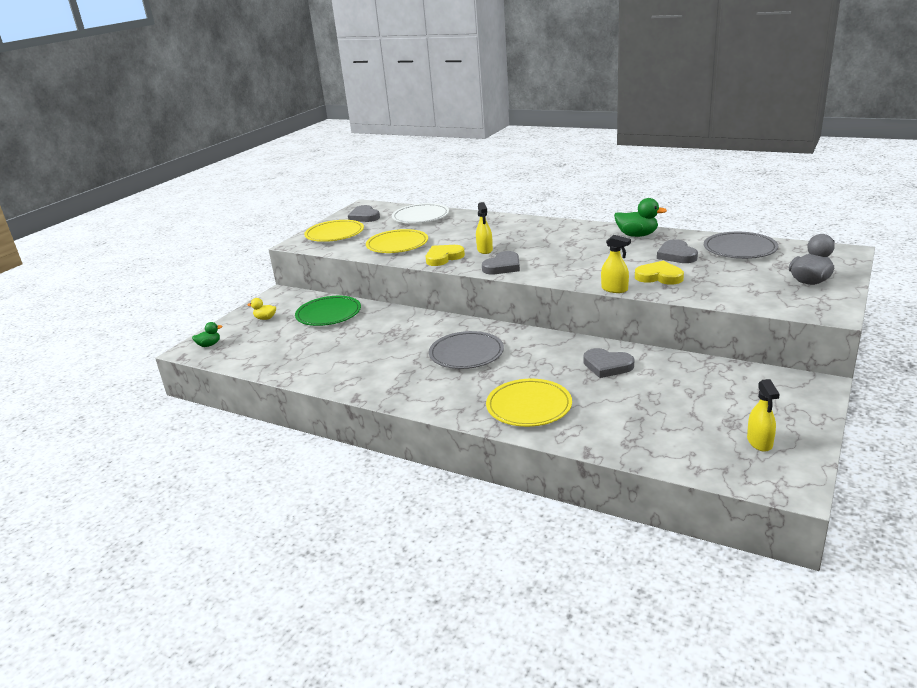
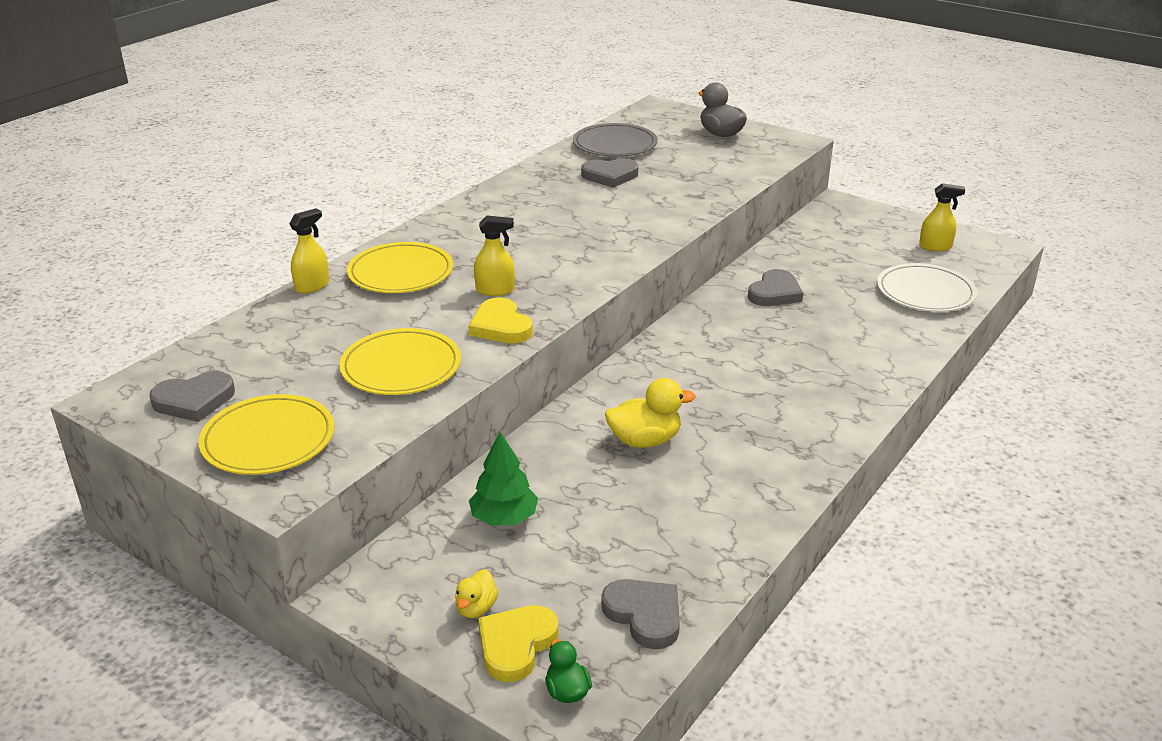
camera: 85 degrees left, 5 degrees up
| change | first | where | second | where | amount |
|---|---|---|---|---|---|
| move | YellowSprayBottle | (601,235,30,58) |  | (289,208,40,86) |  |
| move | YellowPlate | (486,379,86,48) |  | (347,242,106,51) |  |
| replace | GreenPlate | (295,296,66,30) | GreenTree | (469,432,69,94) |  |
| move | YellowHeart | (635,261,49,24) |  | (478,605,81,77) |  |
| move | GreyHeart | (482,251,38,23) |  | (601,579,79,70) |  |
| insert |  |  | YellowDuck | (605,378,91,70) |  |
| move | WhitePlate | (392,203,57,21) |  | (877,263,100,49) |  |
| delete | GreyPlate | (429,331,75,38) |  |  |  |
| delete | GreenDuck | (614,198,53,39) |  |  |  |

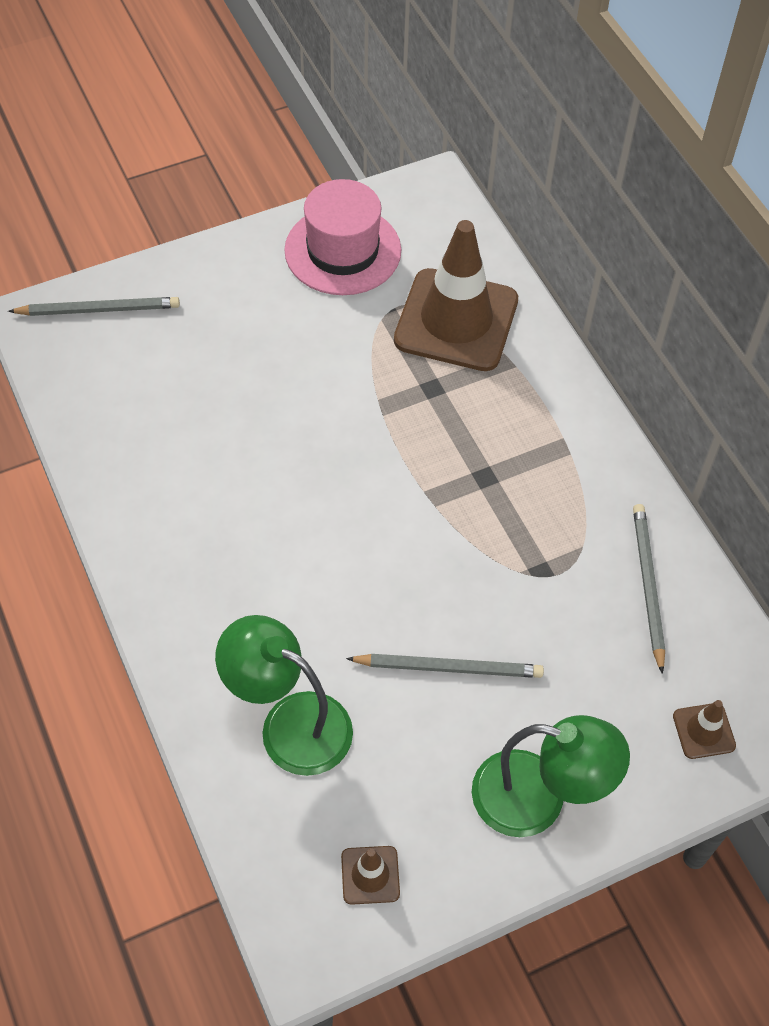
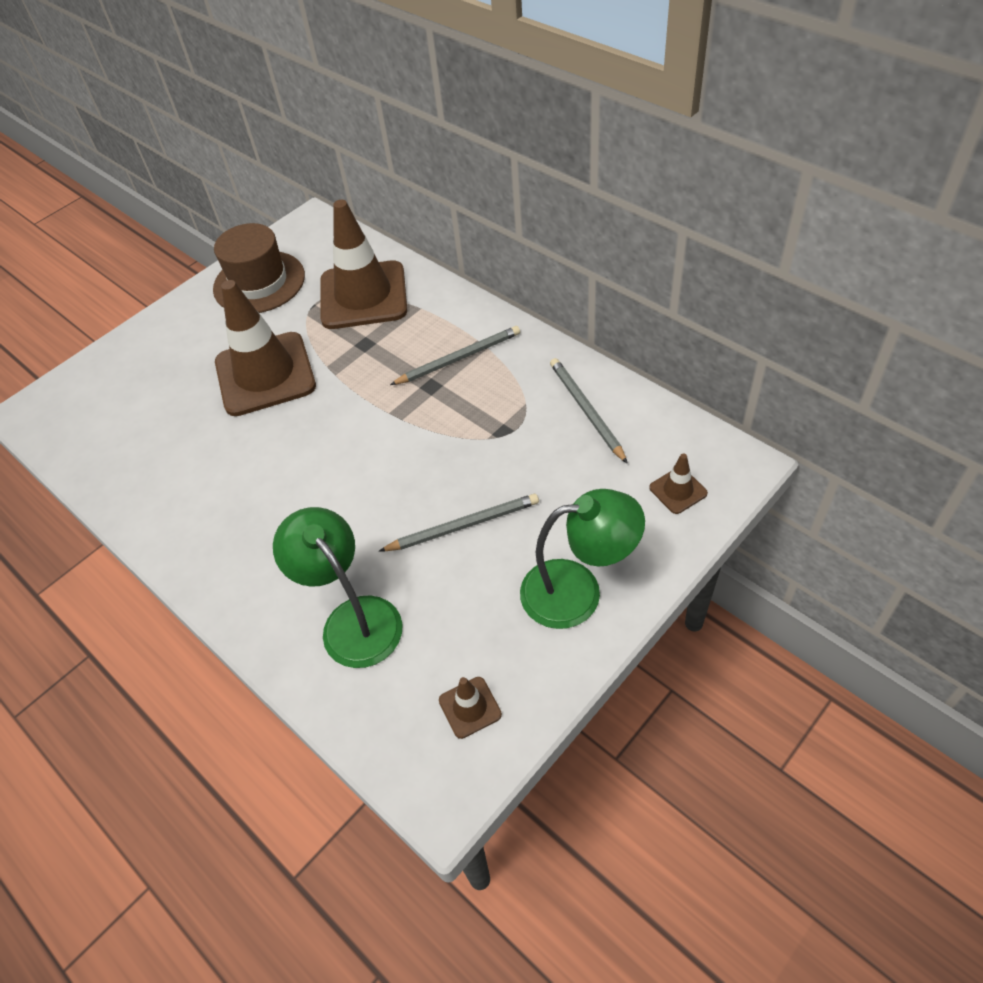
camera: 15 degrees left, 5 degrees down
| change | first | where | second | where | amount |
|---|---|---|---|---|---|
| recolor | PinkHat | (284,179,117,116) | BrownHat | (213,223,92,90) |  |
| insert |  |  | BrownTrafficCone | (215,280,101,136) |  |
| rotate | GreenLamp | (215,615,138,161) |  | (273,507,130,161) | 45 degrees clockwise |
| move | GreyPencil | (8,297,172,19) |  | (390,326,130,59) |  |

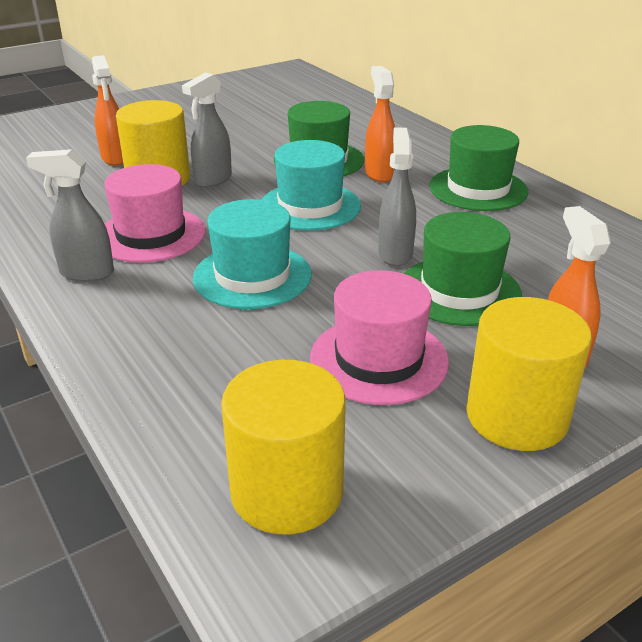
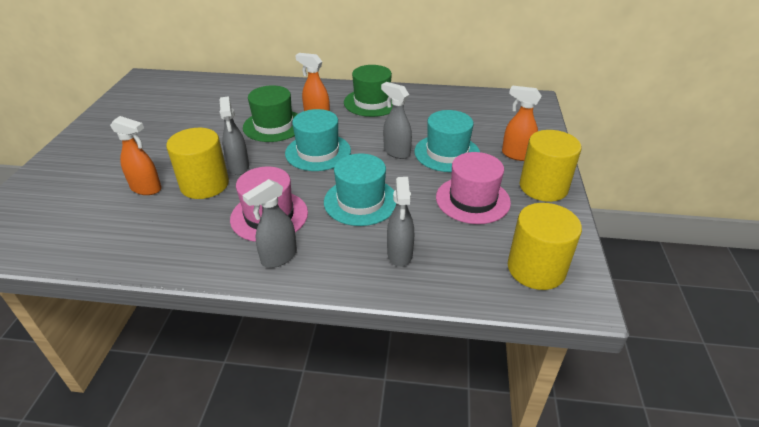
camera: 50 degrees left, 5 degrees up
| change | first | where | second | where | amount |
|---|---|---|---|---|---|
| insert |  |  | GreySprayBottle | (387,177,27,90) |  |
| recolor | GreenHat | (404,212,118,114) | TurquoiseHat | (414,110,66,62) |  |

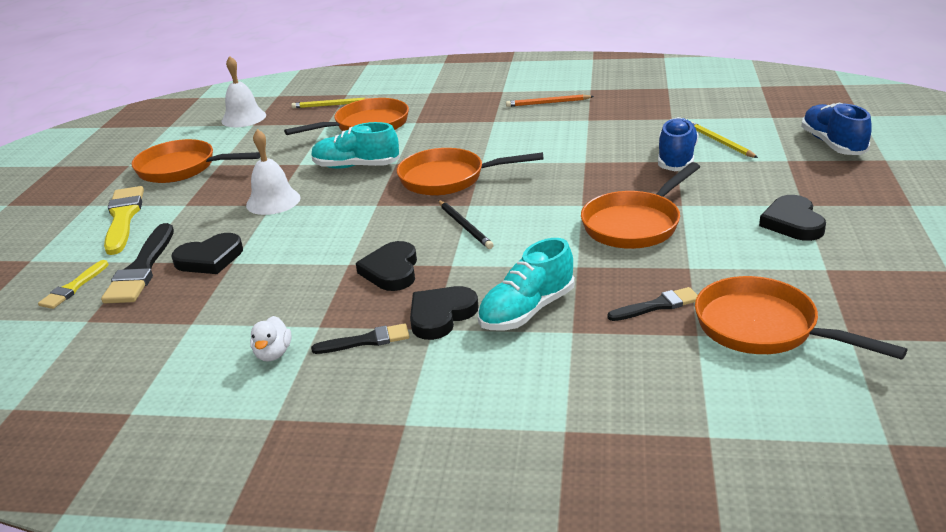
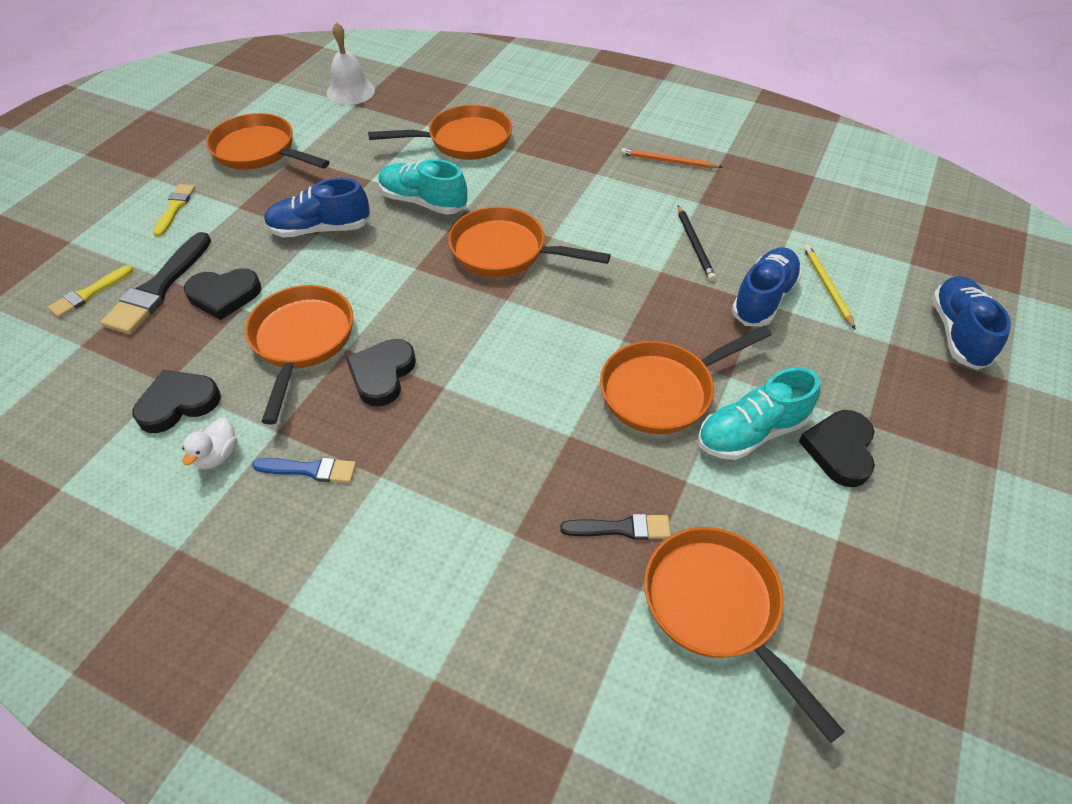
camera: 15 degrees right, 20 degrees up
| change | first | where | second | where | amount |
|---|---|---|---|---|---|
| move | BlackHeart | (410,286,69,54) |  | (132,370,89,63) |  |
| resize | YellowBrush | (104,186,40,69) |  | (153,184,43,53) | x0.58 |
| insert |  |  | OrangePan | (245,285,108,140) |  |
| recolor | BlackBrush | (311,324,98,30) | BlueBrush | (252,457,104,26) |  |
| replace | WhiteBell | (246,129,55,86) | BlueShoe | (264,178,107,59) |  |
| move | BlackPencil | (438,200,56,49) |  | (678,205,38,76) |  |
| move | TurquoiseShoe | (478,238,97,92) |  | (698,367,122,93) |  |
| delete | YellowPencil | (291,98,79,10) |  |  |  |

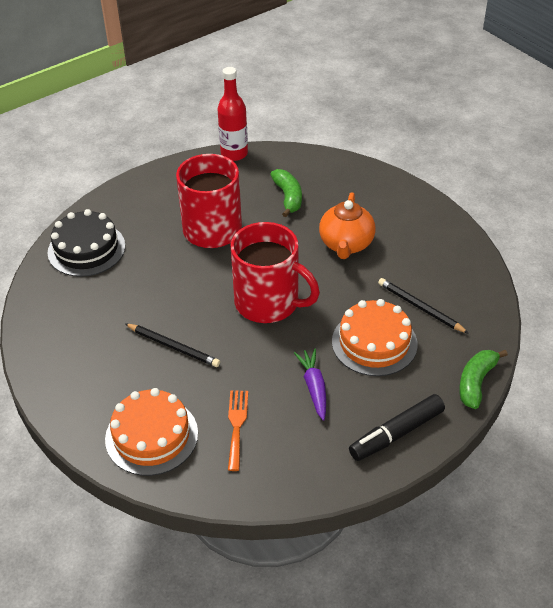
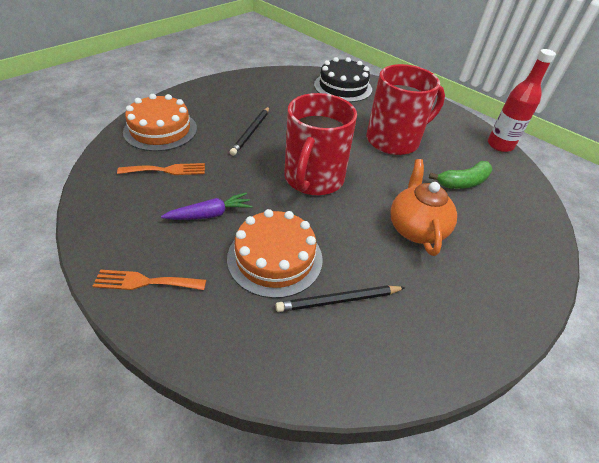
camera: 75 degrees right, 0 degrees up
| change | first | where | second | where | amount |
|---|---|---|---|---|---|
| replace | BlackMarker | (349,394,96,67) | OrangeFork | (93,270,113,20) |  |
| rotate | BlackPencil | (378,278,91,56) |  | (275,285,131,27) | 135 degrees counterclockwise |
| rotate | OrangeTeapot | (319,192,57,67) |  | (390,159,67,97) | 90 degrees clockwise |
| delete | GreenBanana | (459,350,49,59) |  |  |  |

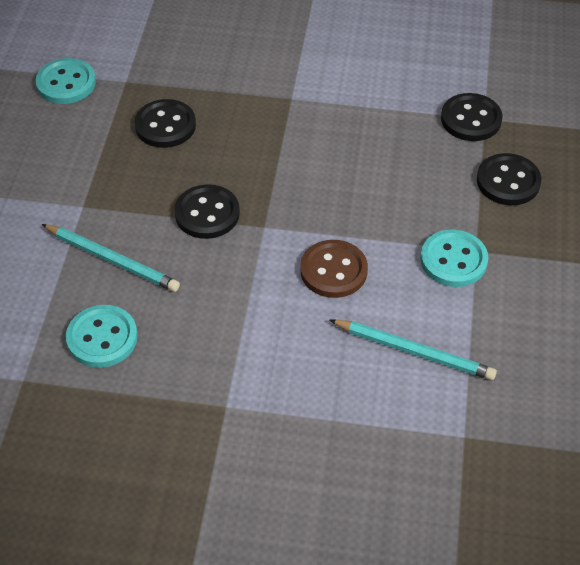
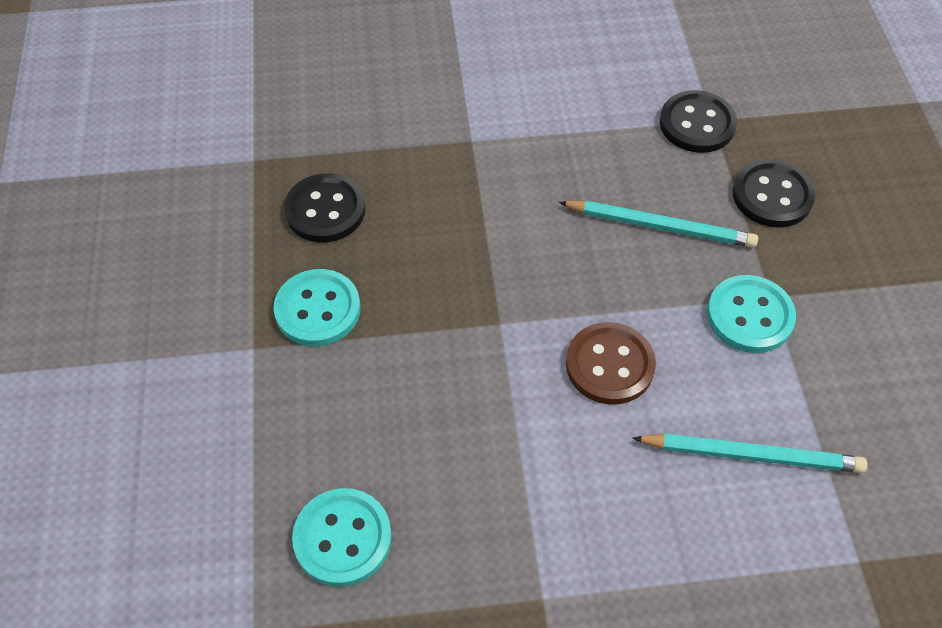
camera: 15 degrees left, 5 degrees up
| change | first | where | second | where | amount |
|---|---|---|---|---|---|
| move | TurquoiseButton | (36,58,60,46) |  | (274,269,87,77) |  |
| move | TurquoisePencil | (42,224,138,68) |  | (559,201,199,47) |  |
| delete | BlackButton | (174,184,66,55) |  |  |  |

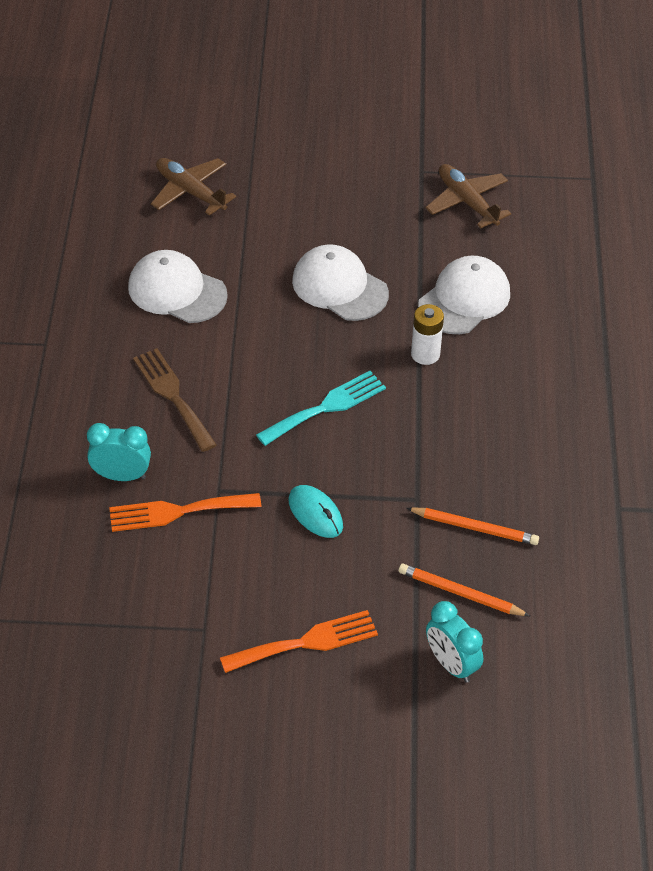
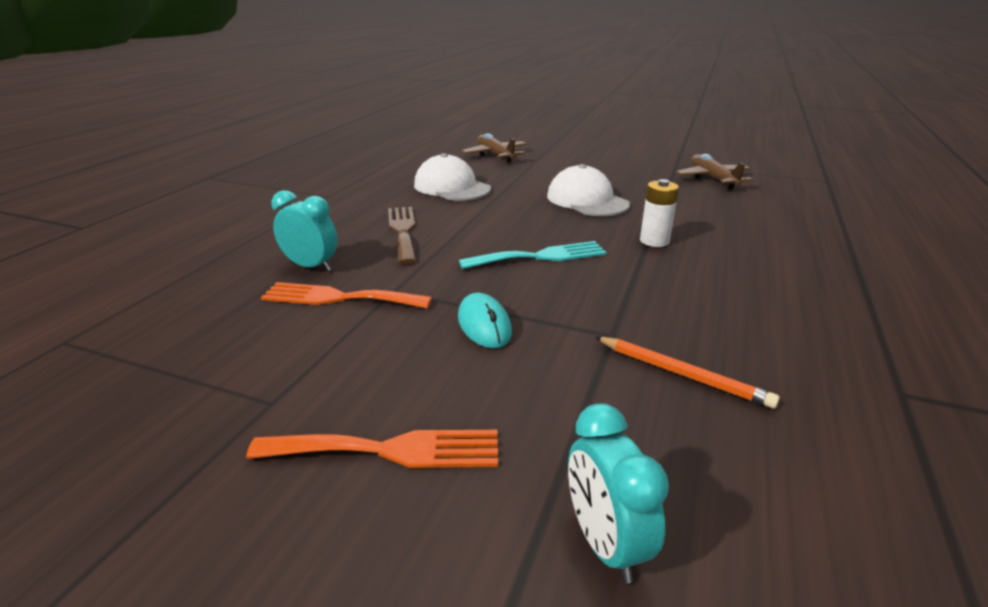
camera: 20 degrees right, 20 degrees down
| change | first | where | second | where | amount |
|---|---|---|---|---|---|
| delete | OrangePencil | (399,564,131,52) |  |  |  |
| delete | WhiteCap | (418,255,92,79) |  |  |  |

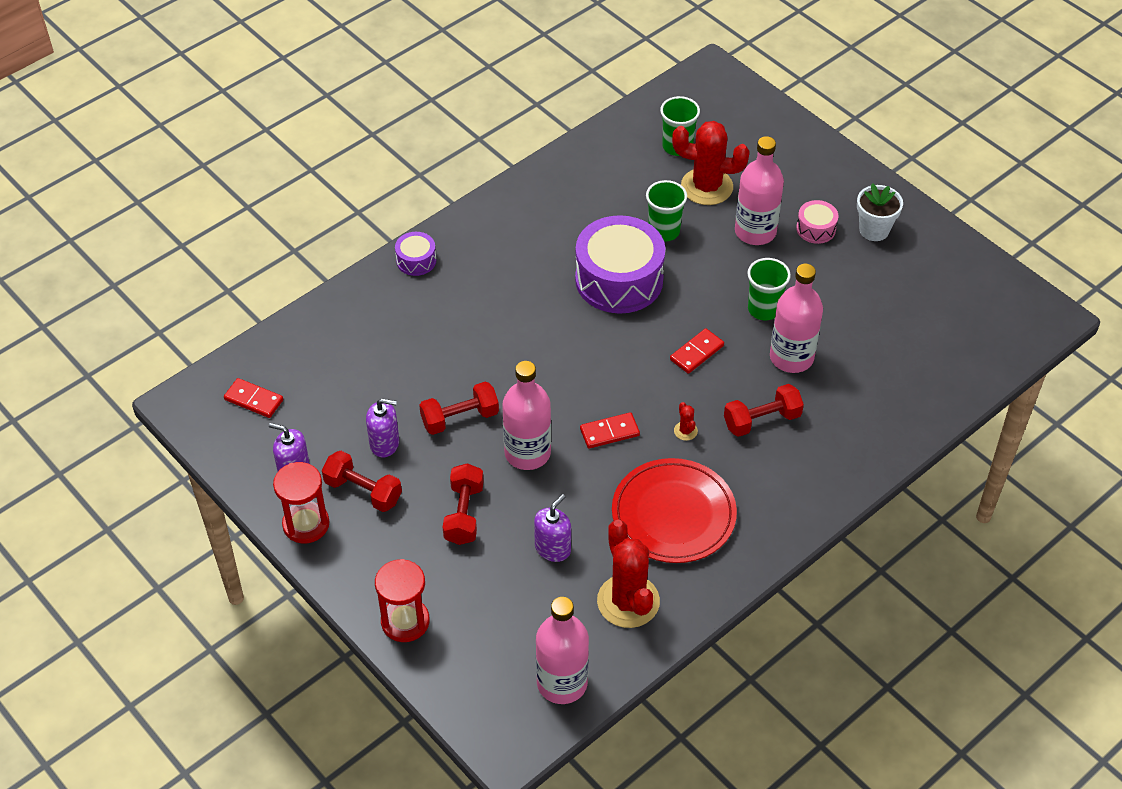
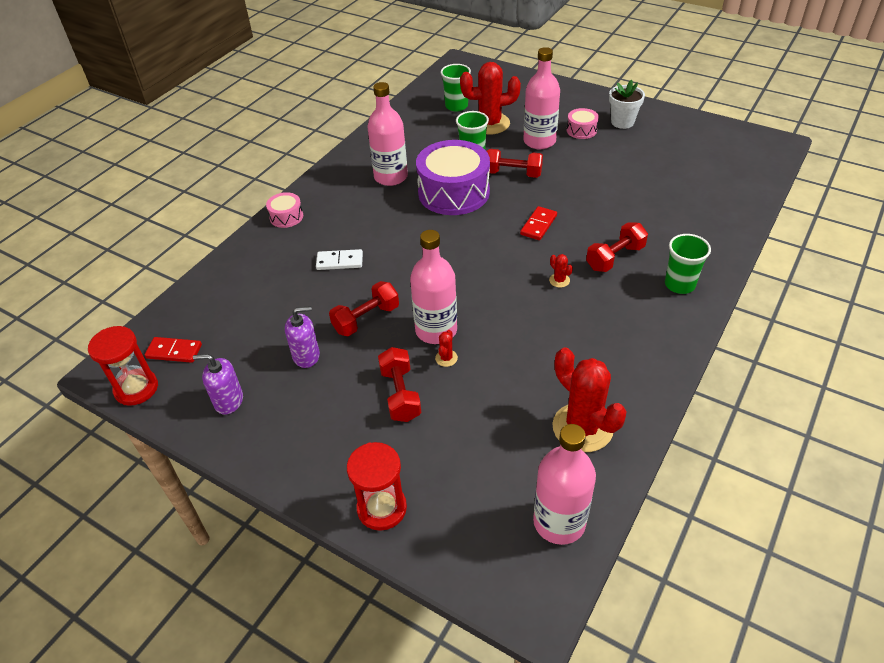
camera: 15 degrees left, 5 degrees down
| change | first | where | second | where | amount |
|---|---|---|---|---|---|
| move | RedHourglass | (273,462,56,81) |  | (88,326,70,80) |  |
| recolor | PurpleDrum | (395,232,41,44) | PinkDrum | (266,192,37,36) |  |
| insert |  |  | WhiteDomino | (316,249,47,21) |  |
| move | PinkBottle | (770,264,53,109) |  | (367,82,41,104) |  |
| insert |  |  | RedCactus | (435,330,23,37) |  |
| move | RedDumbbell | (322,451,80,61) |  | (487,149,56,29) |  |
| move | GreenCup | (747,258,44,62) |  | (665,234,46,60) |  |
| delete | PurpleSoapDispenser | (534,494,37,68) |  |  |  |
| delete | RedDomino | (580,412,60,37) |  |  |  |
| delete | RedPlate | (612,458,125,105) |  |  |  |

